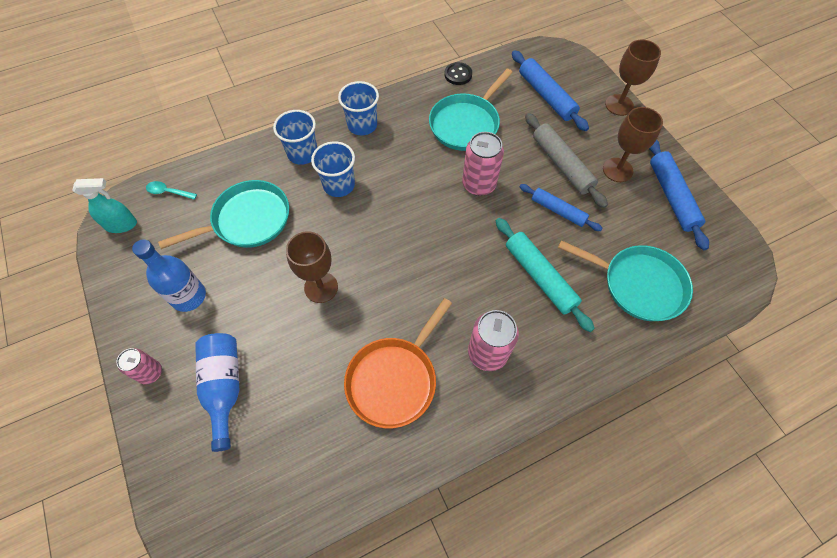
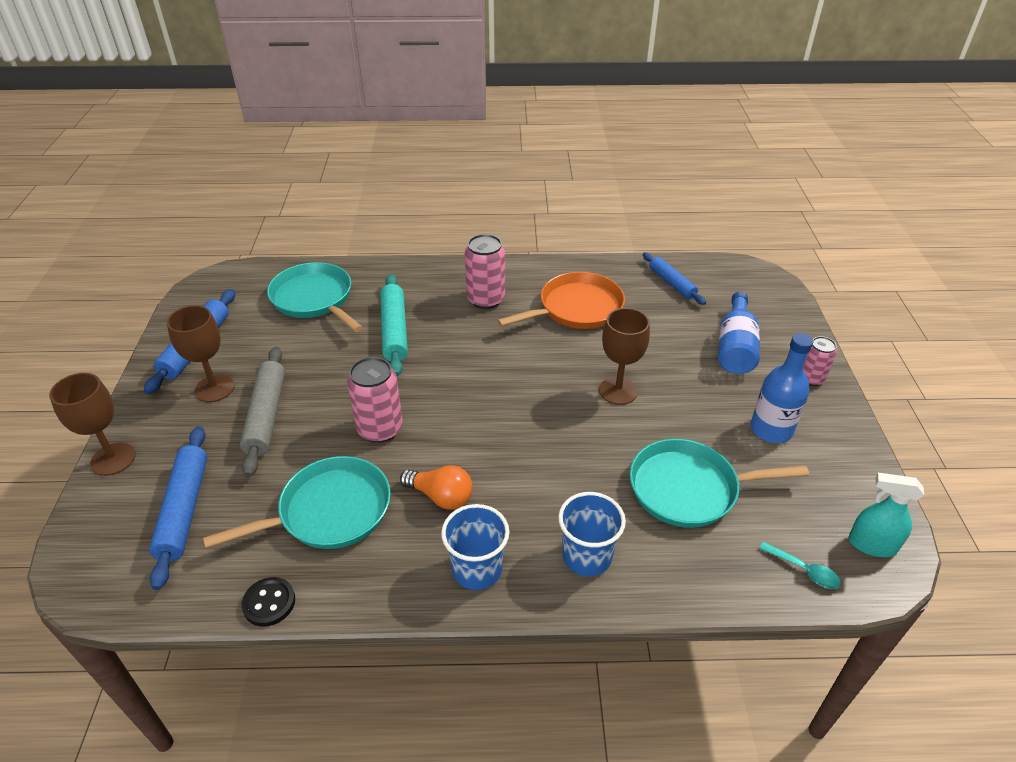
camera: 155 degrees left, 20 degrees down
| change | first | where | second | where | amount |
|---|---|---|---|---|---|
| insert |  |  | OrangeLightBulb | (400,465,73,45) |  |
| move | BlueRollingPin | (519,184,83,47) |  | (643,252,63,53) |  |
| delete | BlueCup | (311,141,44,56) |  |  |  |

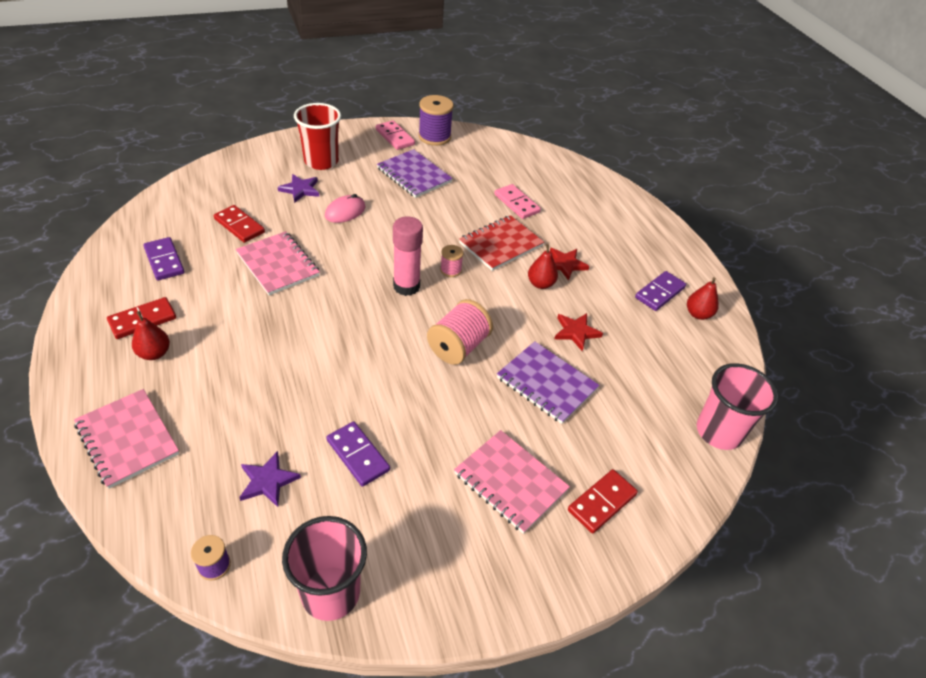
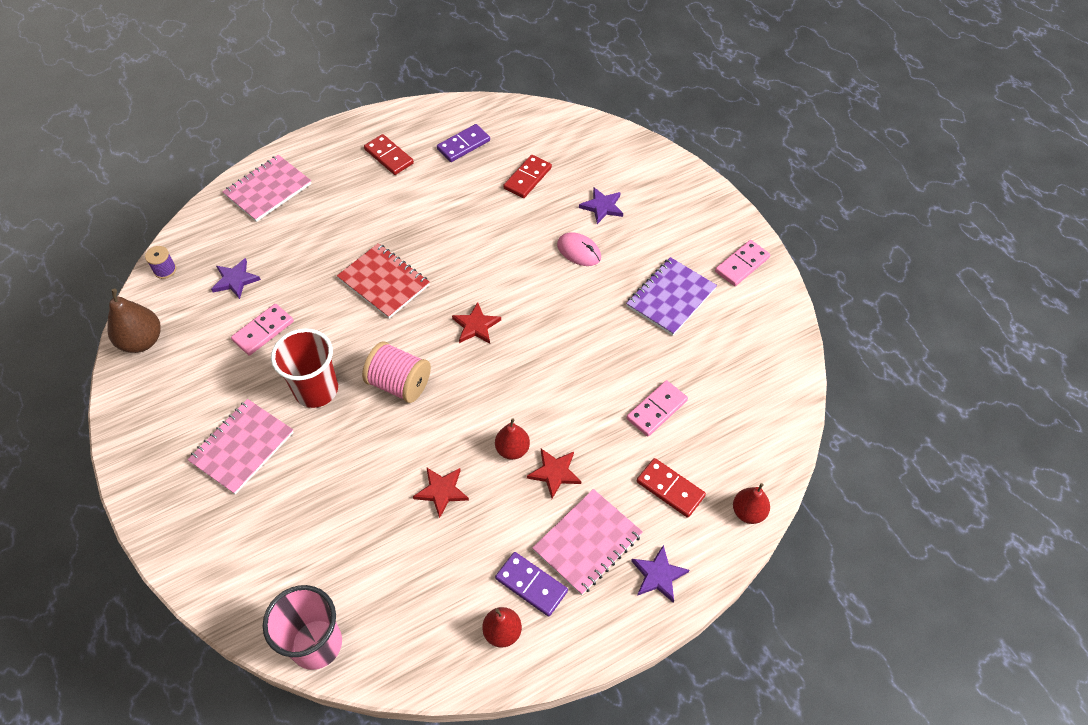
camera: 85 degrees right, 10 degrees up
| change | first | where | second | where | amount |
|---|---|---|---|---|---|
| replace | PinkCup | (282,516,85,105) | BrownPear | (107,289,54,64) |  |
| recolor | PurpleDomino | (326,422,64,65) | PinkDomino | (231,304,63,52) |  |
| move | RedCup | (294,103,47,67) |  | (271,328,67,80) |  |
| move | RedNotebook | (459,215,85,56) |  | (337,243,93,76) |  |
| replace | PinkGlueStick | (393,217,30,79) | RedStar | (452,302,49,42) |  |
| move | PinkNotebook | (236,231,84,64) |  | (533,489,110,106) |  |
| insert |  |  | PurpleStar | (631,545,58,58) |  |
| move | RedDomino | (568,469,70,64) |  | (637,458,69,60) |  |
| move | RedPear | (132,311,38,49) |  | (733,483,37,41) |  |
| delete | PurpleSpool | (419,95,34,51) |  |  |  |
| delete | PinkSpool | (440,245,24,32) |  |  |  |
| delete | PurpleNotebook | (497,341,103,83) |  |  |  |

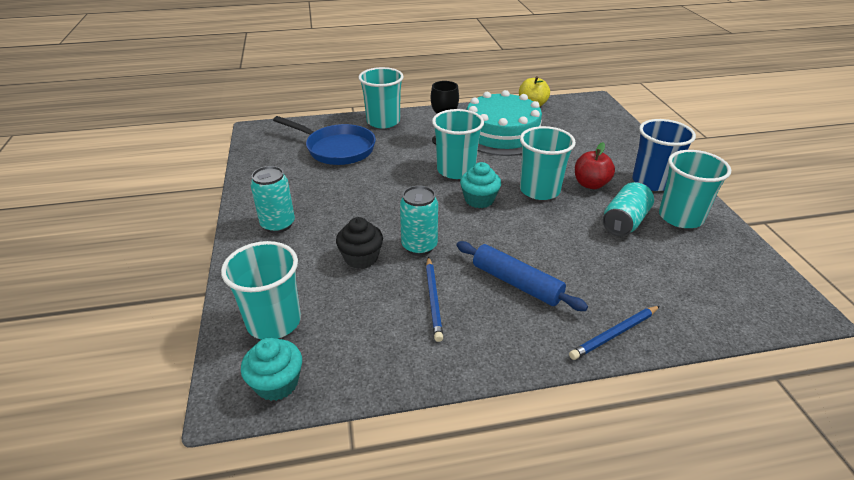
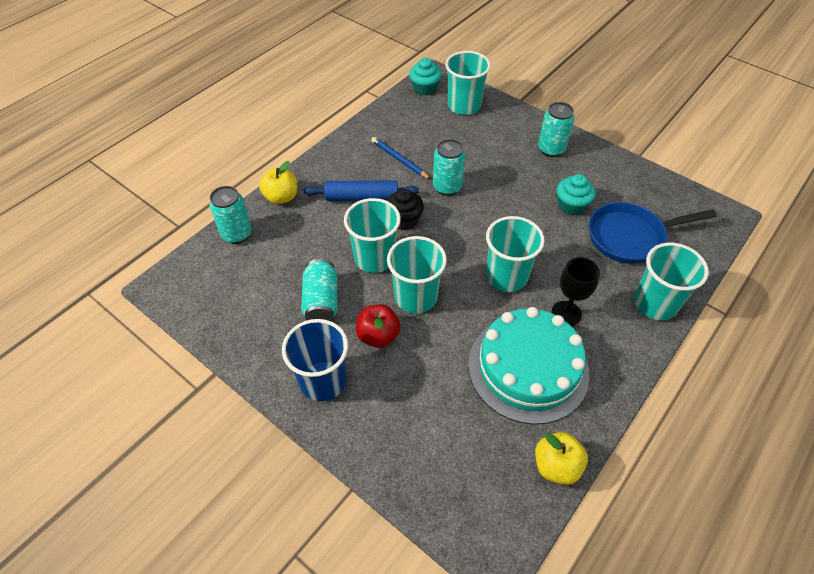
camera: 140 degrees right, 15 degrees up
| change | first | where | second | where | amount |
|---|---|---|---|---|---|
| insert |  |  | TurquoiseCan | (209,186,43,58) |  |
| replace | BluePencil | (569,306,91,54) | YellowApple | (259,161,38,43) |  |
| move | TurquoiseCup | (659,150,72,78) |  | (344,198,57,75) |  |
| move | BlackCupcake | (336,217,47,52) |  | (386,189,38,41) |  |
| move | TurquoiseCupcake | (460,162,41,46) |  | (557,174,39,41) |  |

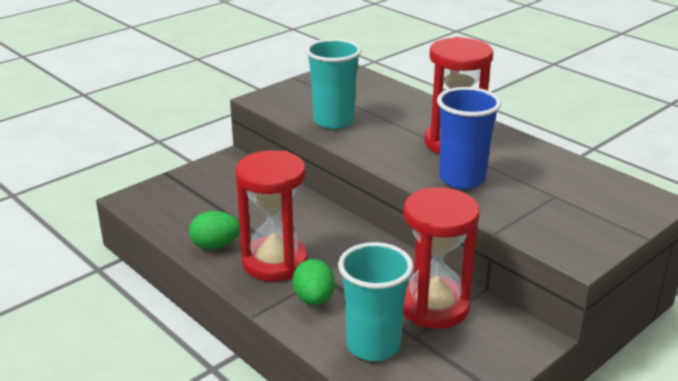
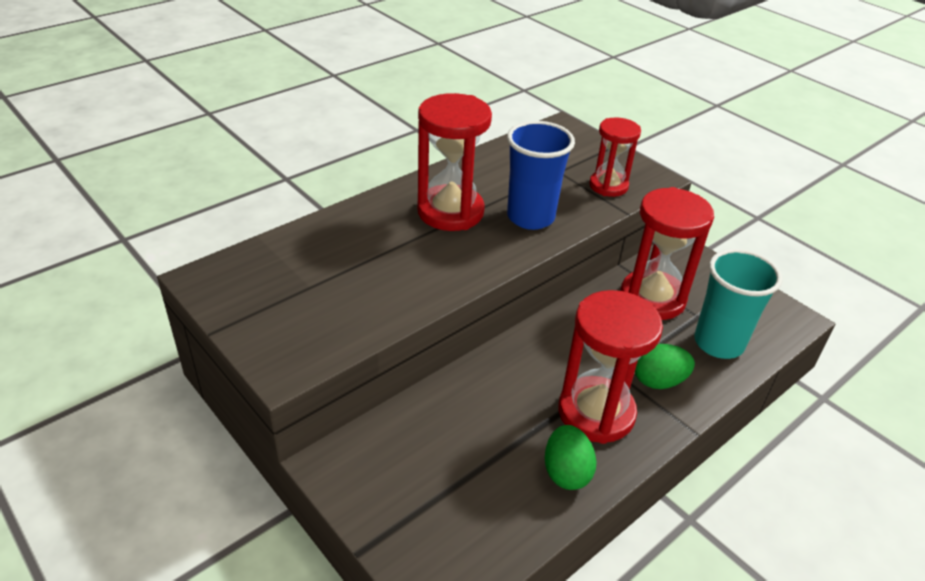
camera: 90 degrees left, 10 degrees up
| change | first | where | second | where | amount |
|---|---|---|---|---|---|
| insert |  |  | RedHourglass | (589,117,52,80) |  |
| delete | TurquoiseCup | (306,39,56,90) |  |  |  |

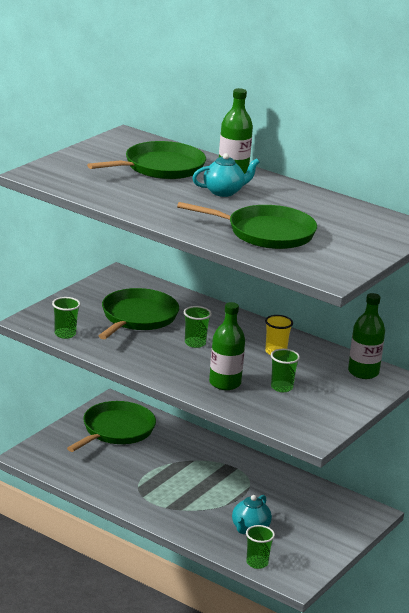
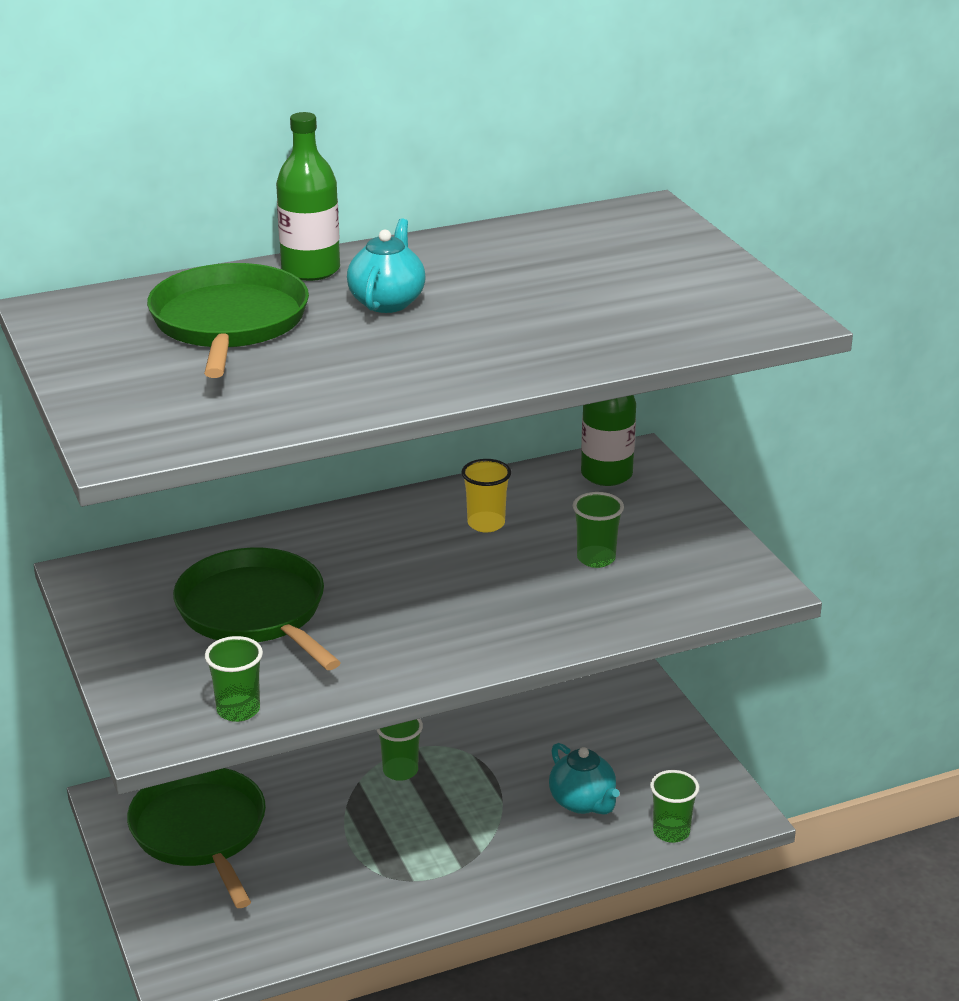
camera: 55 degrees left, 5 degrees up
| change | first | where | second | where | amount |
|---|---|---|---|---|---|
| move | GreenCup | (184,306,28,42) |  | (376,719,47,62) |  |
| delete | GreenPan | (177,202,140,47) |  |  |  |
| delete | GreenBottle | (209,302,36,88) |  |  |  |

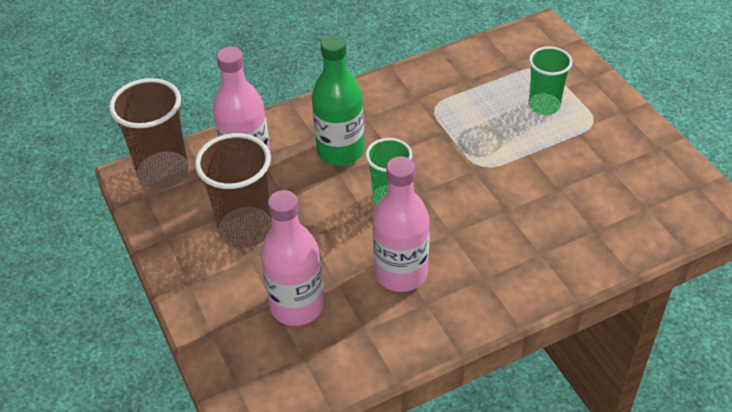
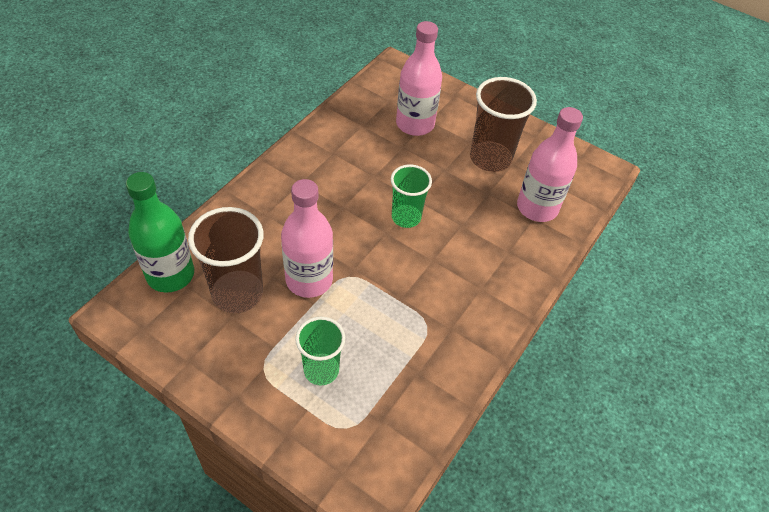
camera: 145 degrees right, 5 degrees up
| change | first | where | second | where | amount |
|---|---|---|---|---|---|
| move | GreenBottle | (312,35,52,131) |  | (126,172,68,120) |  |
| move | BrownCup | (109,78,80,111) |  | (188,207,76,106) |  |
| move | PinkBottle | (372,156,58,136) |  | (281,179,52,119) |  |

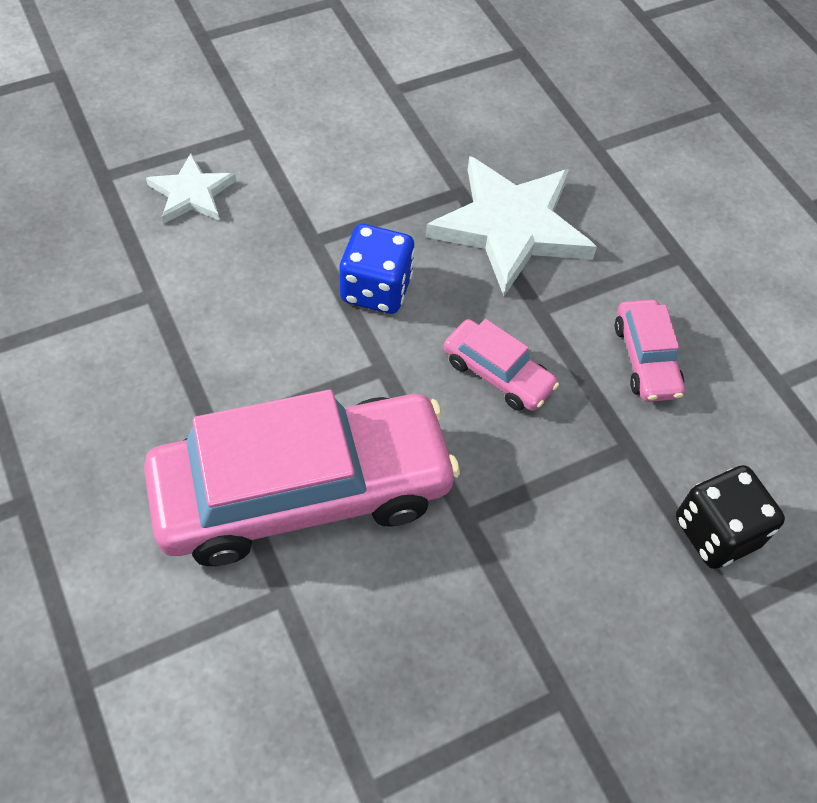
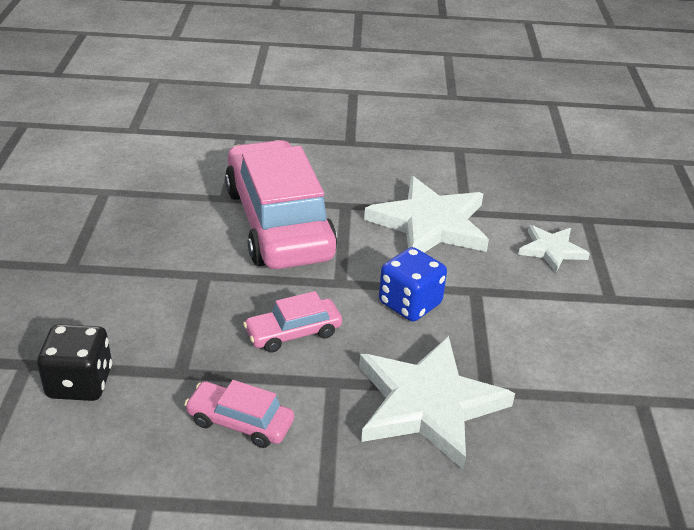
camera: 120 degrees right, 20 degrees down
| change | first | where | second | where | amount |
|---|---|---|---|---|---|
| rotate | PinkCar | (144,390,316,176) |  | (225,140,112,129) | 150 degrees clockwise |
| insert |  |  | WhiteStar | (364,176,125,77) |  |

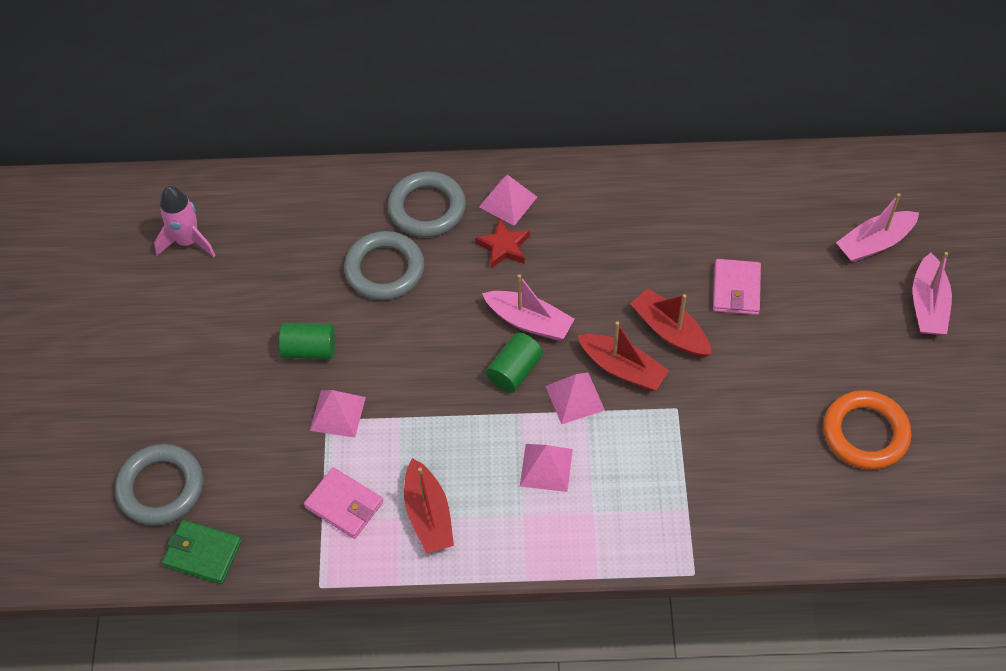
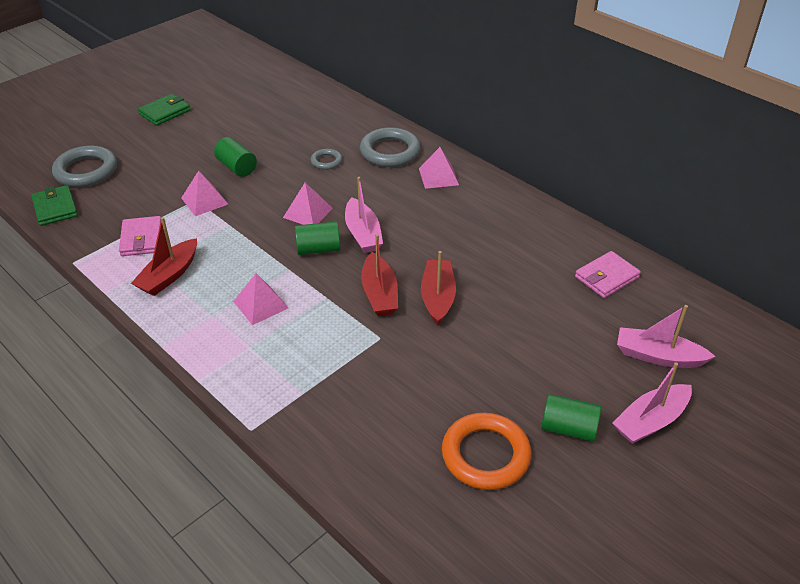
camera: 45 degrees right, 15 degrees down
| change | first | where | second | where | amount |
|---|---|---|---|---|---|
| insert |  |  | GreenWallet | (138,94,53,32) |  |
| move | PinkPyramid | (545,373,60,51) |  | (283,182,50,43) |  |
| resize | GreyRing | (344,231,80,69) |  | (311,149,31,21) | x0.52 |
| insert |  |  | GreenCylinder | (541,394,60,48) |  |
| move | PinkWallet | (713,259,48,56) |  | (575,251,66,47) |  |
| delete | PinkRocket | (154,186,62,71) |  |  |  |
| delete | RedStar | (475,218,55,50) |  |  |  |

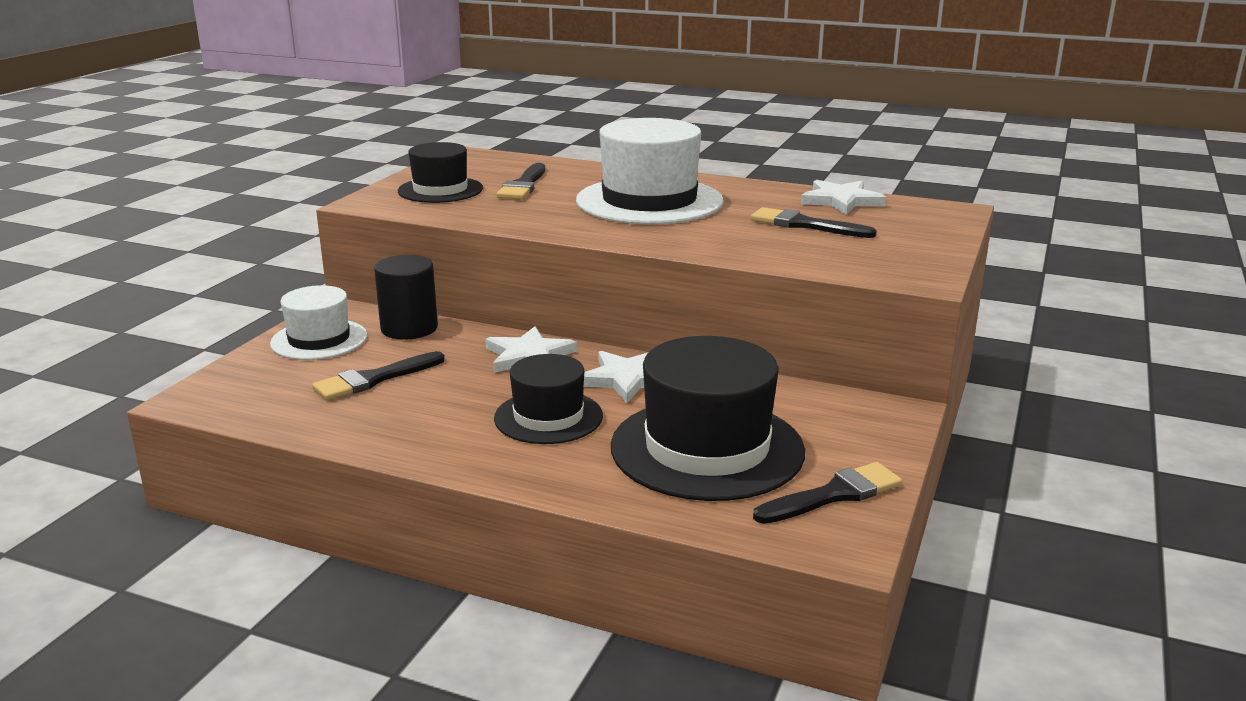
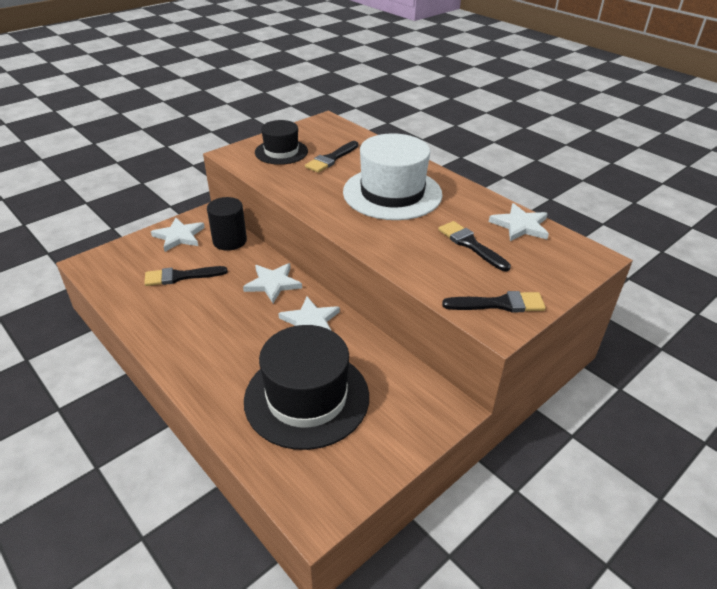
camera: 25 degrees right, 15 degrees up
| change | first | where | second | where | amount |
|---|---|---|---|---|---|
| replace | WhiteHat | (270,285,97,75) | WhiteStar | (151,217,54,35) |  |
| move | BlackBrush | (753,462,149,62) |  | (442,291,104,21) |  |
| delete | BlackHat | (494,354,109,90) |  |  |  |

